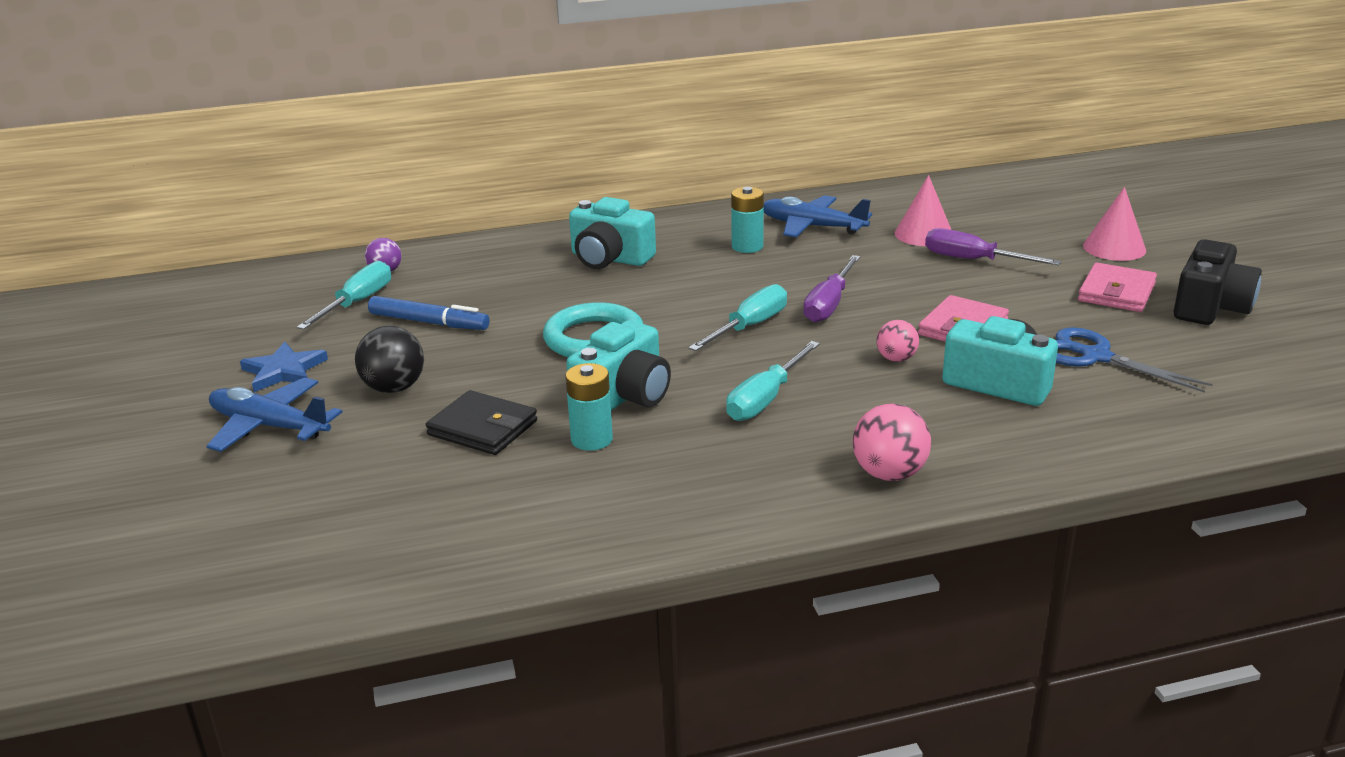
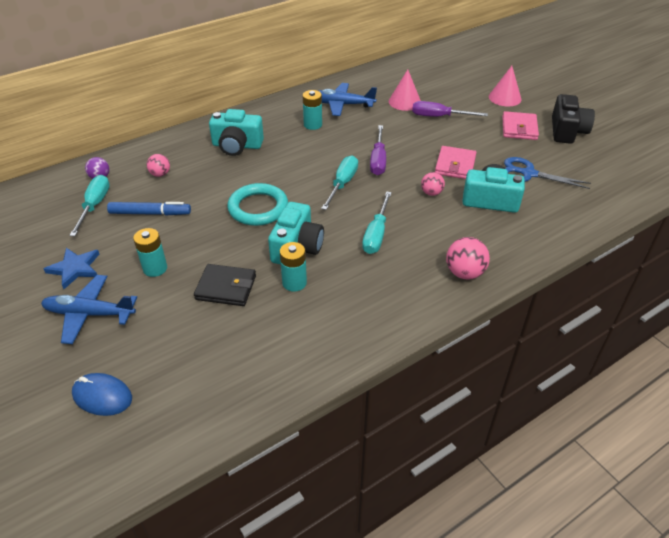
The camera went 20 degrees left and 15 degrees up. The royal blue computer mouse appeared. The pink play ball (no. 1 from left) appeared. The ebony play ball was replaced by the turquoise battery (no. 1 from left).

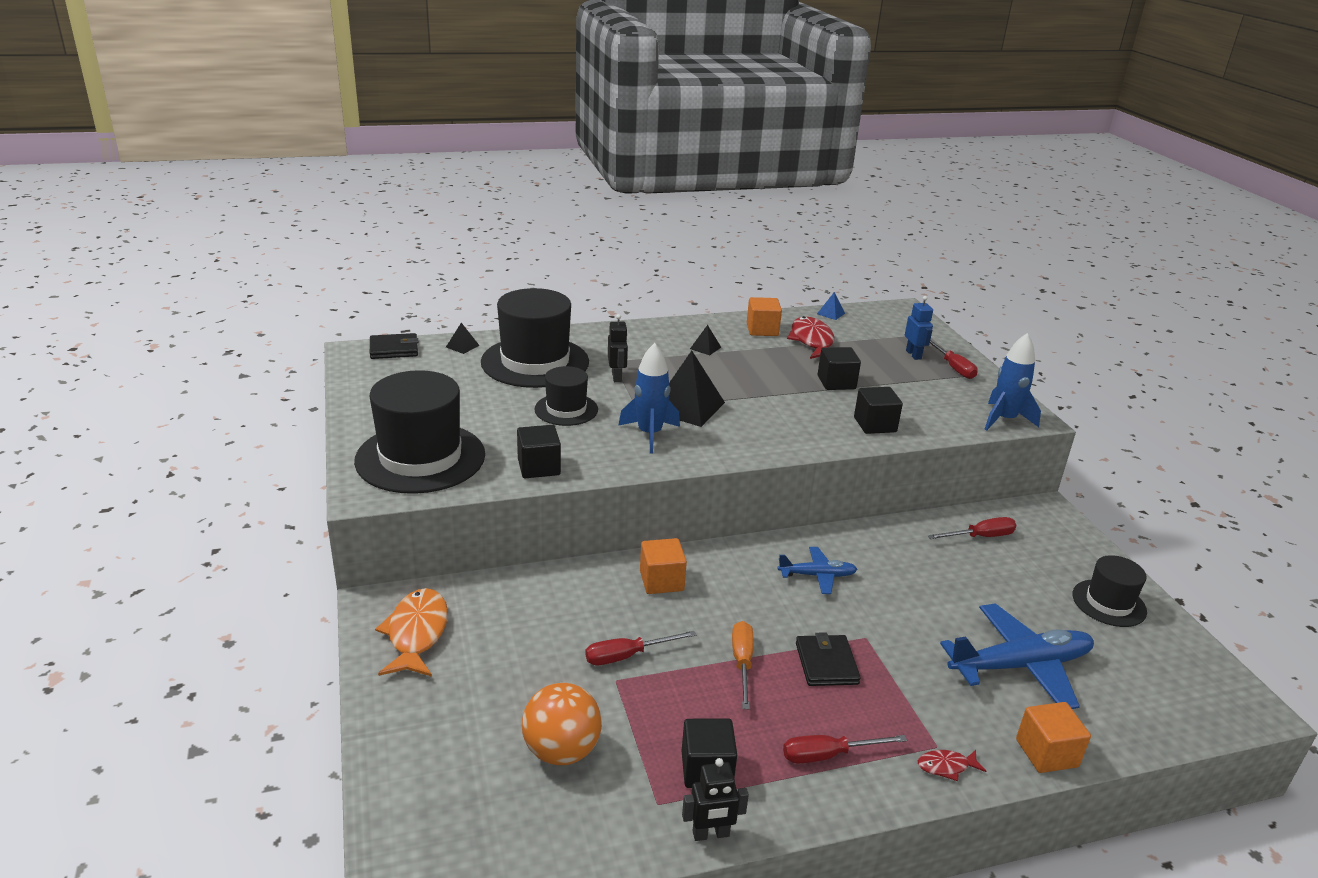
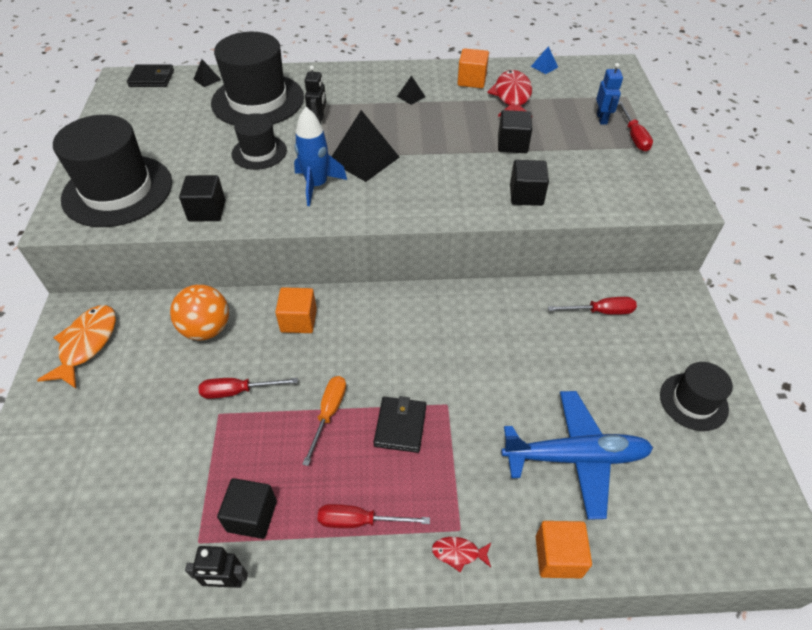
The camera went 15 degrees right and 20 degrees up. The royal blue aeroplane (no. 1 from left) disappeared. The royal blue rocket (no. 2 from left) disappeared. The bright orange play ball moved.

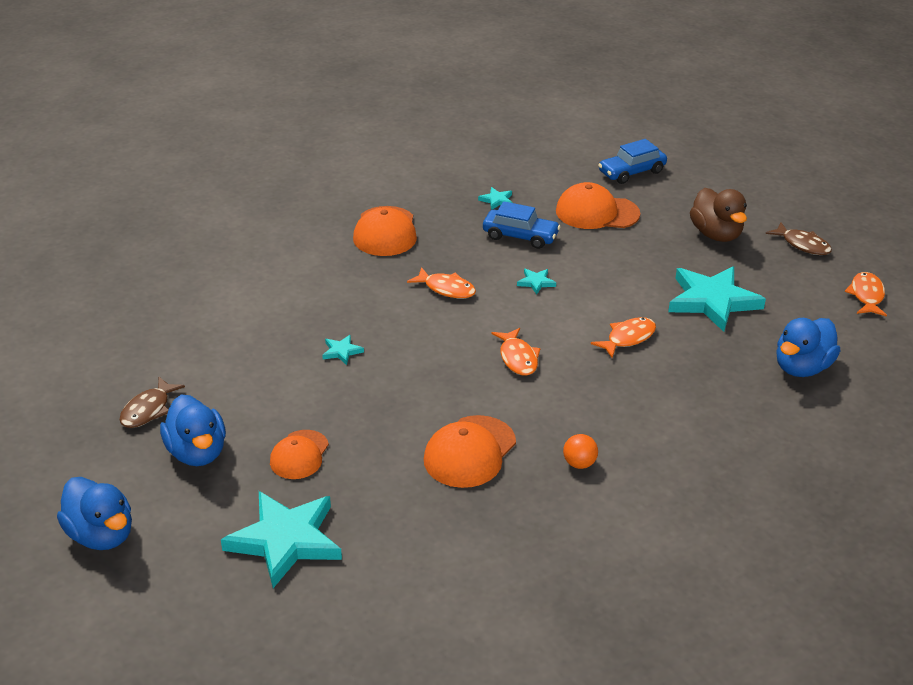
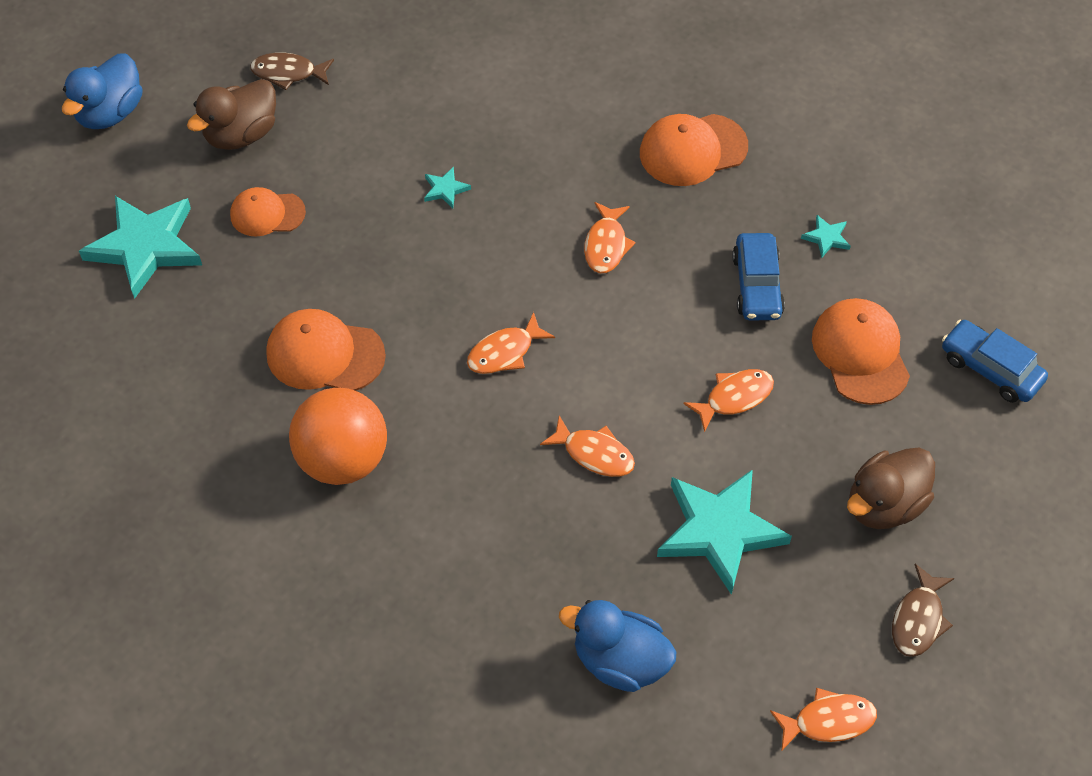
The camera went 70 degrees right and 20 degrees up. The turquoise star shape (no. 4 from left) disappeared. The bright orange toy fish (no. 4 from left) appeared. The royal blue duck (no. 2 from left) became the brown duck (no. 1 from left). The bright orange play ball changed to 2.37 times the size.

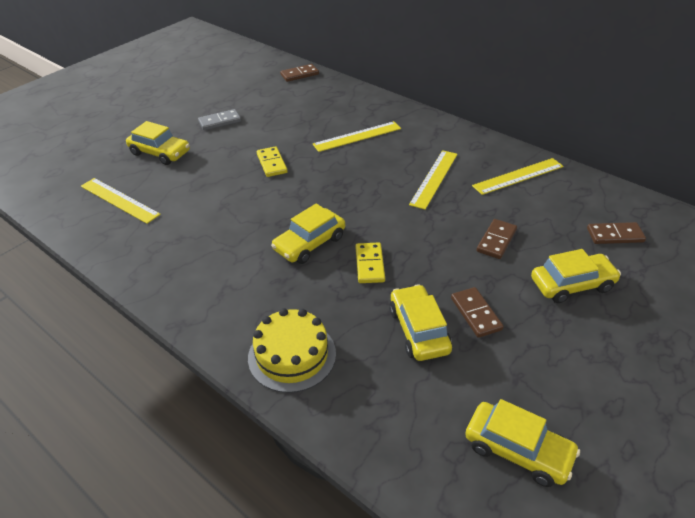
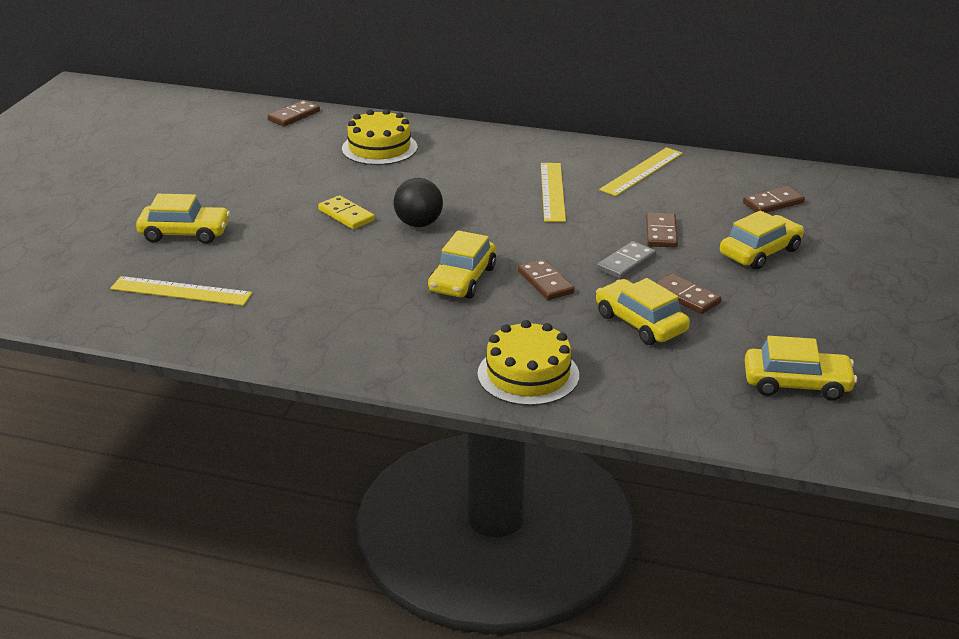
The camera went 25 degrees left and 10 degrees down. The bright yellow measuring stick (no. 2 from left) disappeared. The bright yellow layer cake (no. 1 from left) appeared. The ebony play ball appeared. The grey domino tile moved. The bright yellow domino tile (no. 2 from left) became the brown domino tile (no. 2 from left).

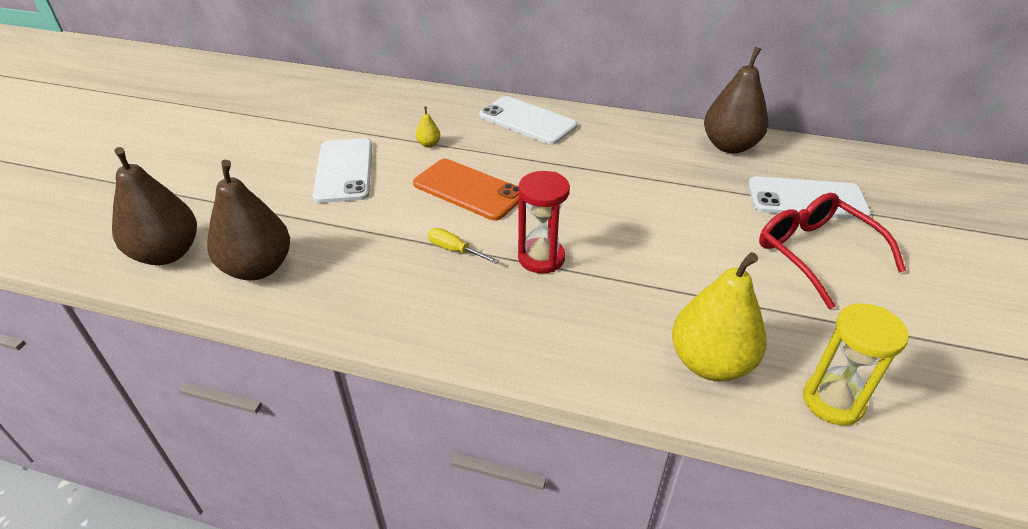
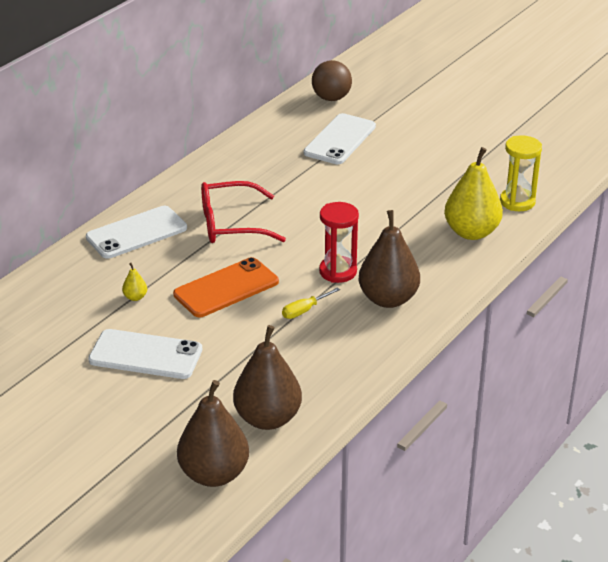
The camera went 70 degrees left and 5 degrees down. The brown play ball appeared. The brown pear (no. 3 from left) moved. The crimson glasses moved.

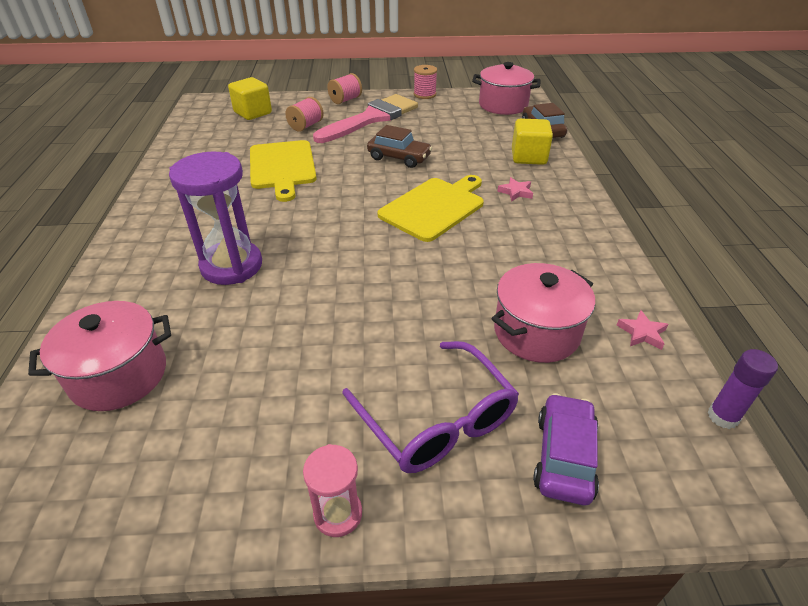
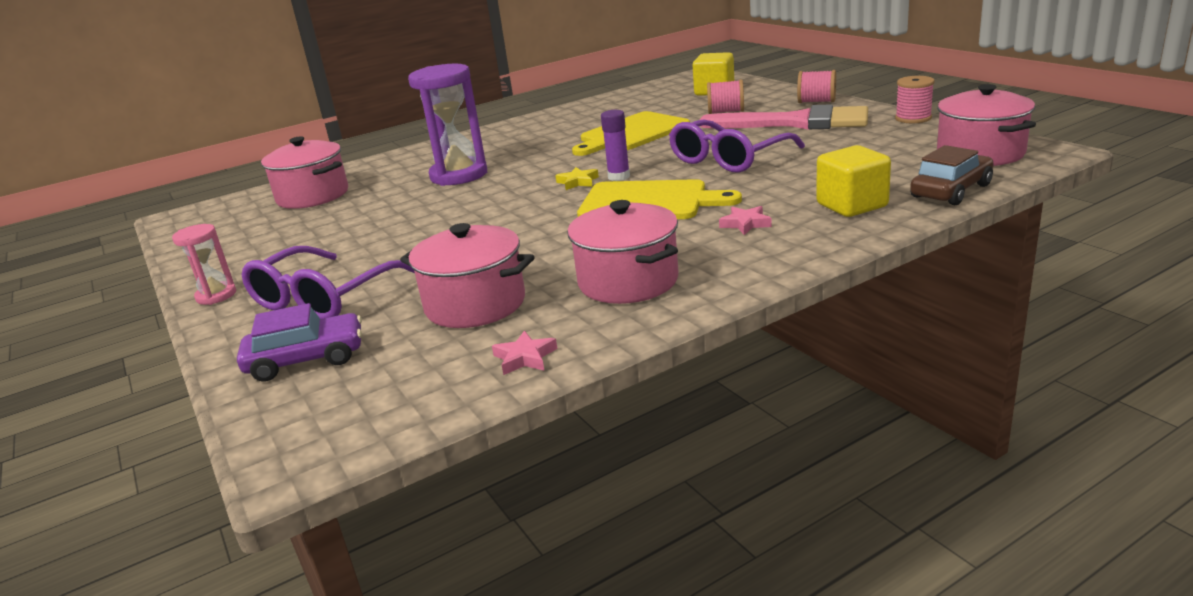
The camera went 65 degrees right and 15 degrees down. The bright yellow star shape appeared. The pink stockpot (no. 3 from left) appeared. The royal purple glue moved. The brown car (no. 1 from left) was replaced by the royal purple glasses (no. 2 from left).

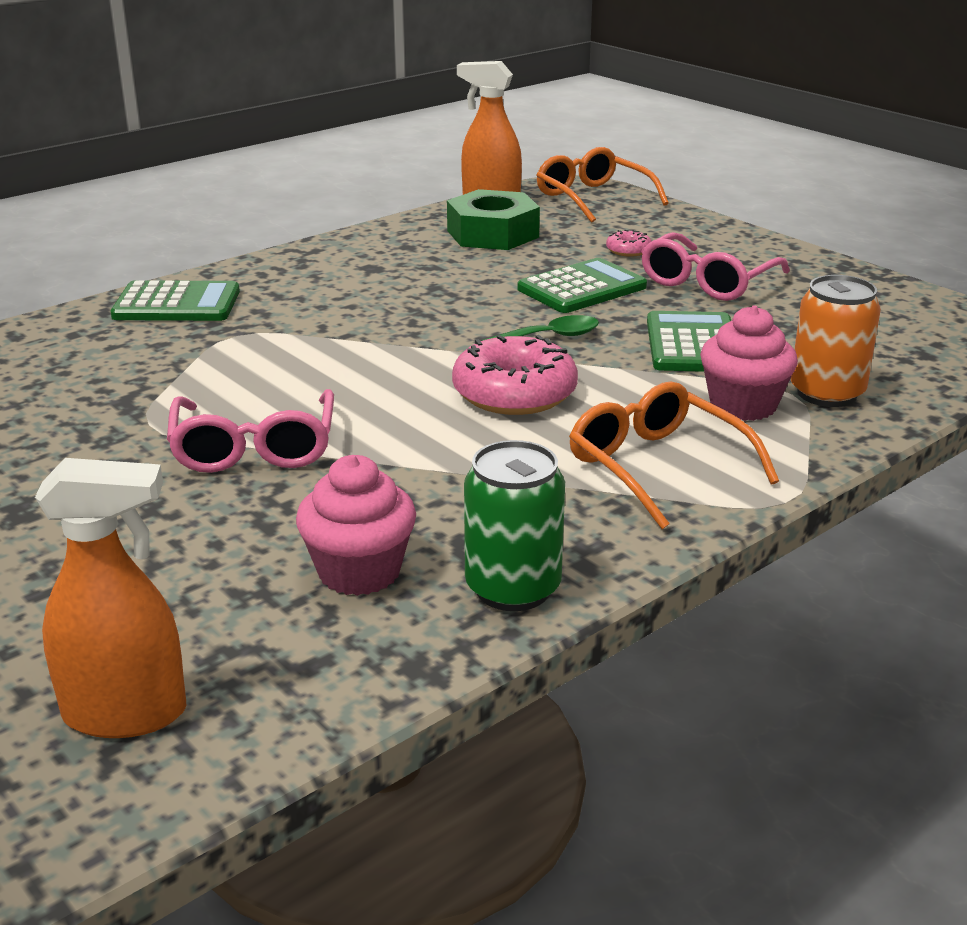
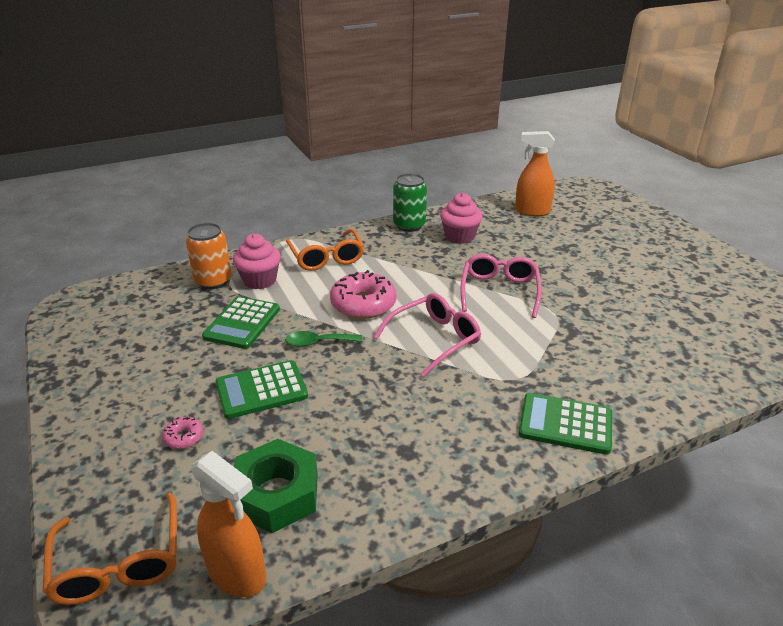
The camera went 165 degrees left and 5 degrees up. The pink glasses (no. 2 from left in the first image) moved.

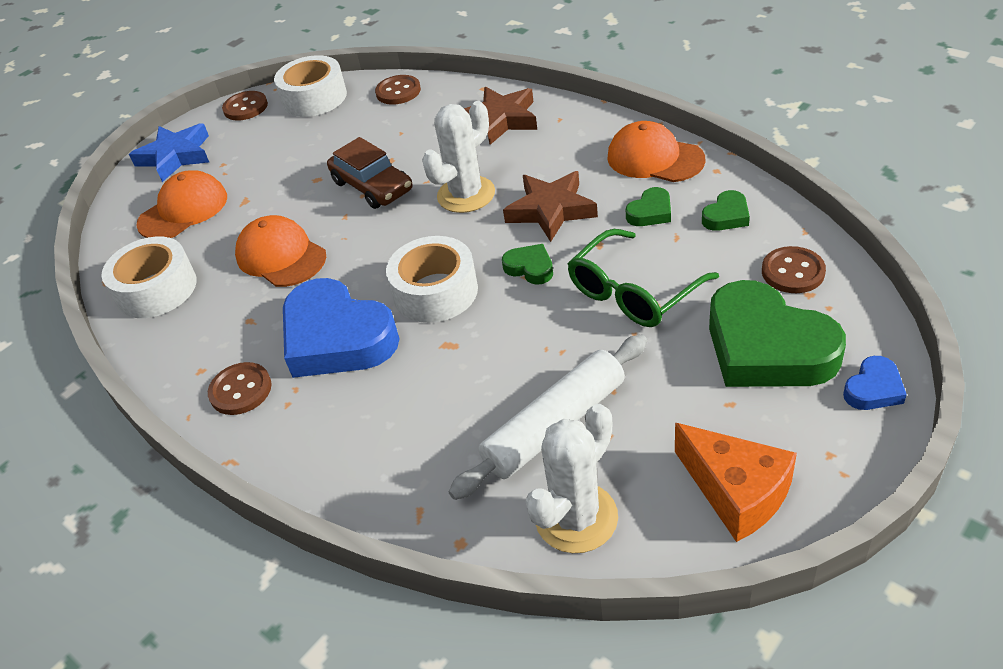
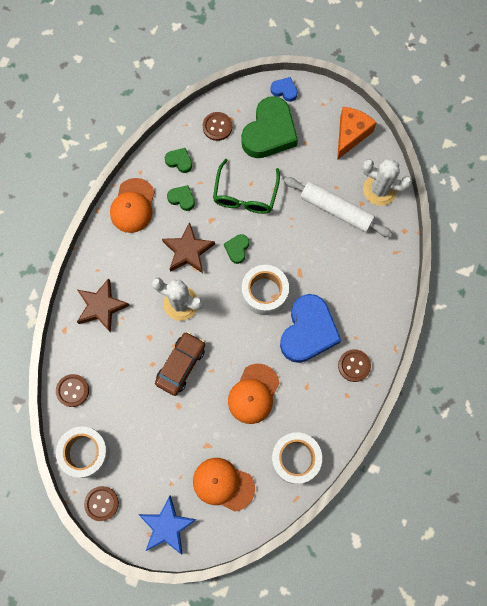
The camera went 115 degrees left and 30 degrees up. The emerald glasses turned 75 degrees clockwise.

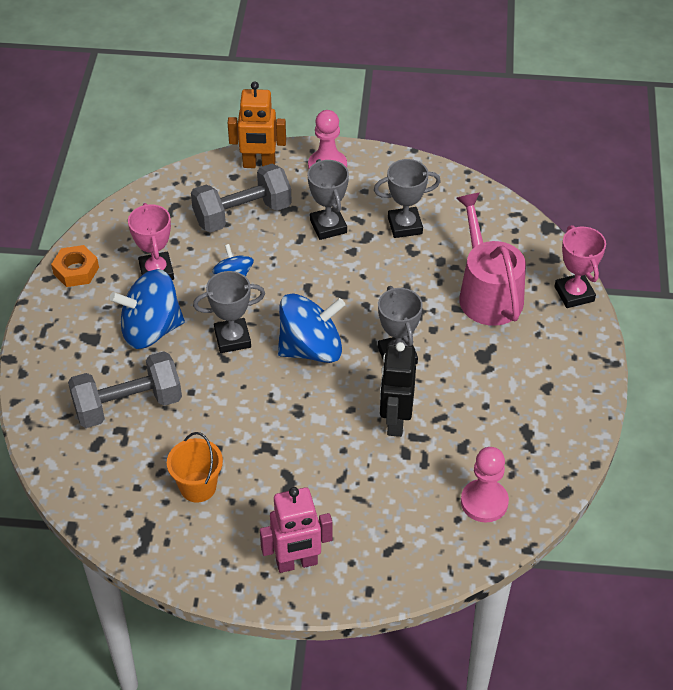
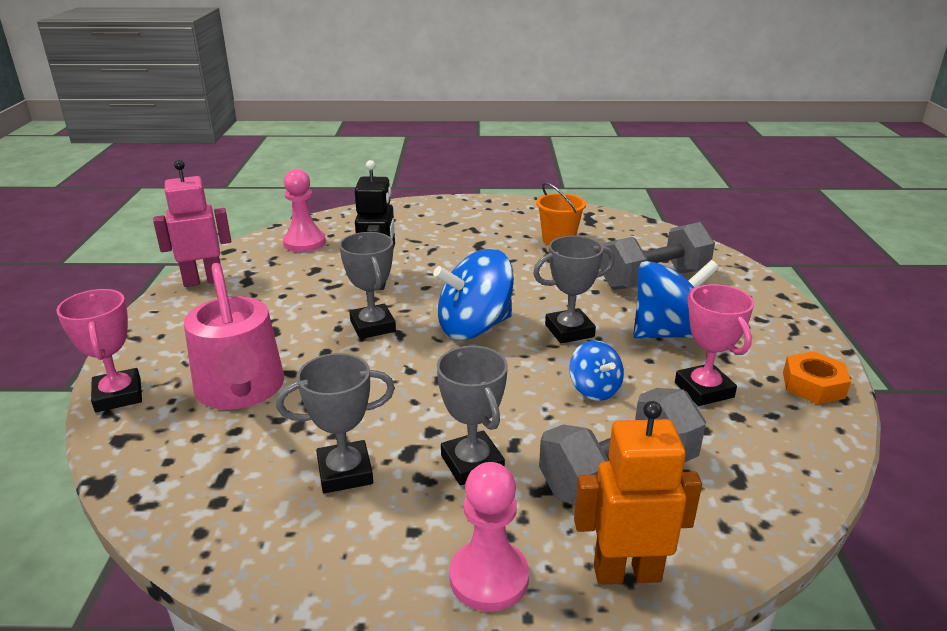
The camera went 175 degrees right and 20 degrees down. The pink robot figure moved.

